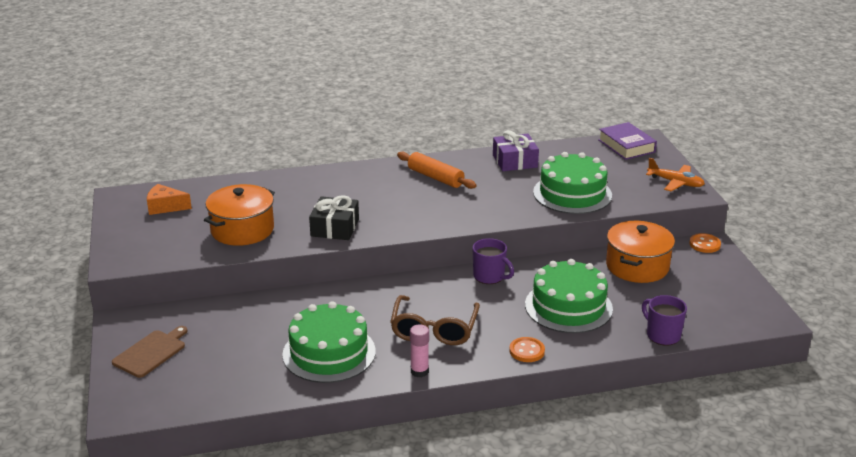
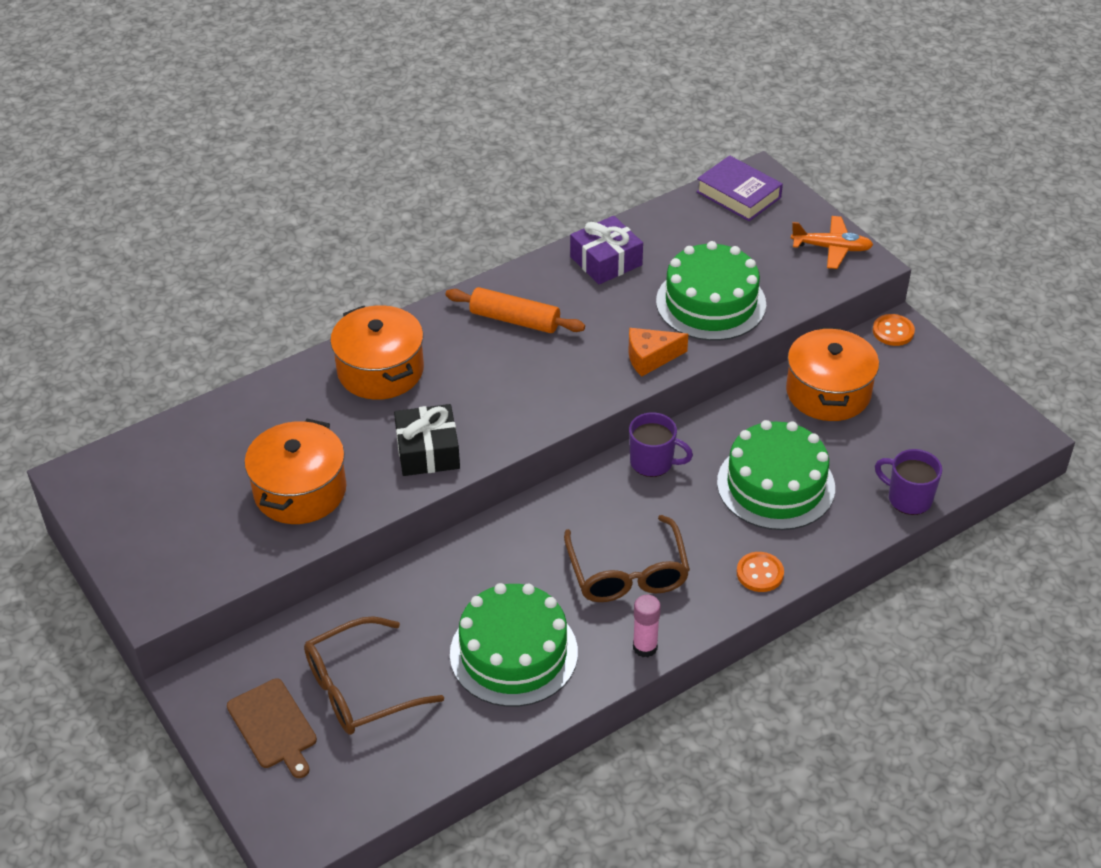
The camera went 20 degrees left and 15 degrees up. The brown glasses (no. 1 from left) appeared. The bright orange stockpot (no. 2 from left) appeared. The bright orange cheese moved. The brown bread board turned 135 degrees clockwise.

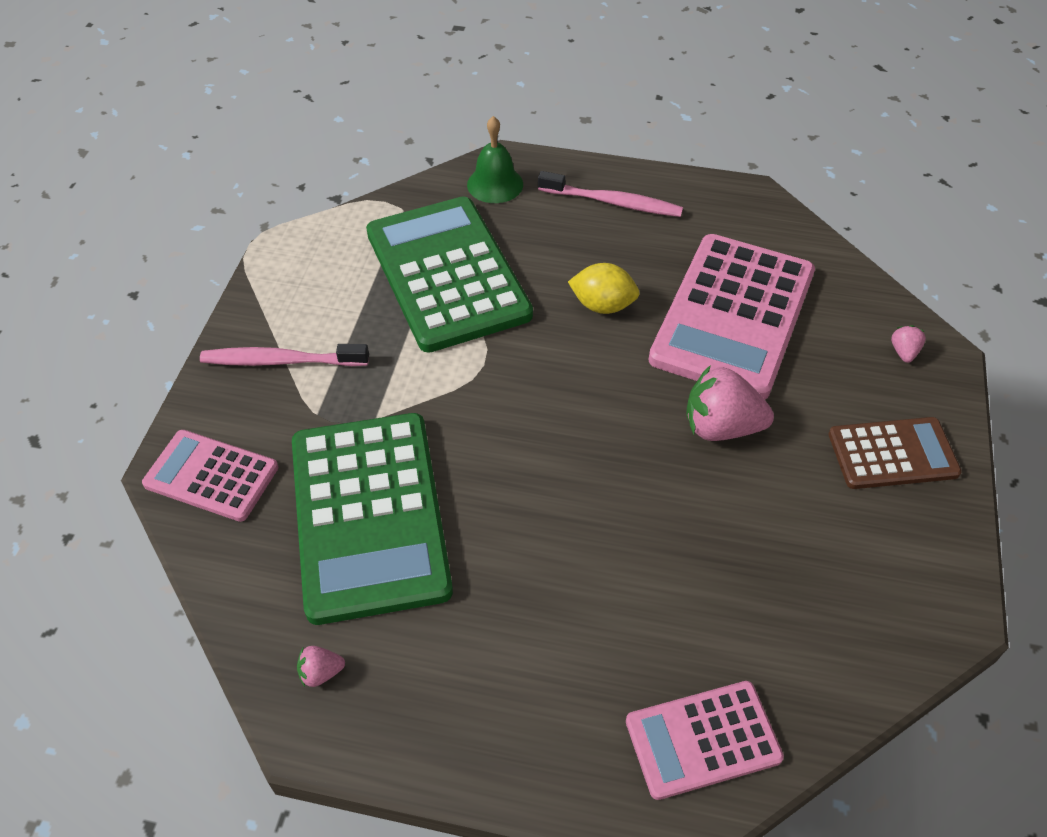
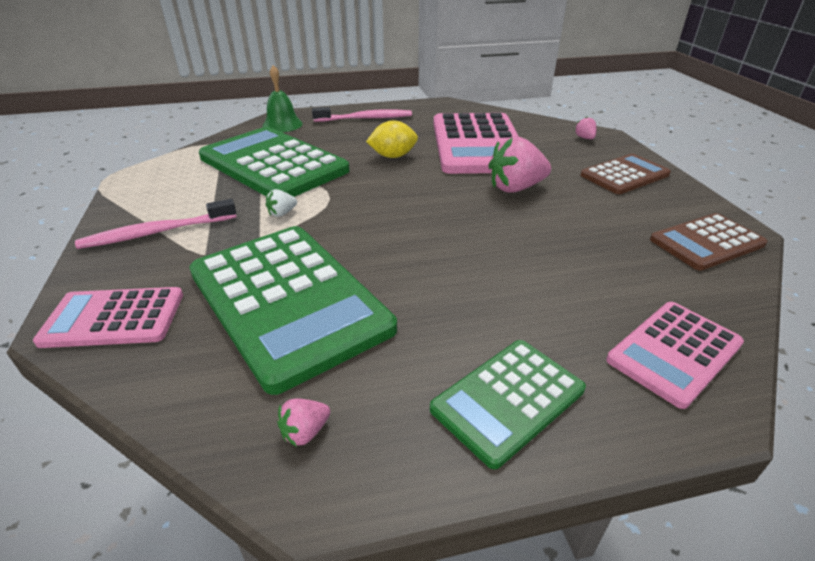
The camera went 25 degrees left and 15 degrees down. The pure white berry appeared. The emerald pocket calculator (no. 3 from left) appeared. The brown pocket calculator (no. 2 from left) appeared.

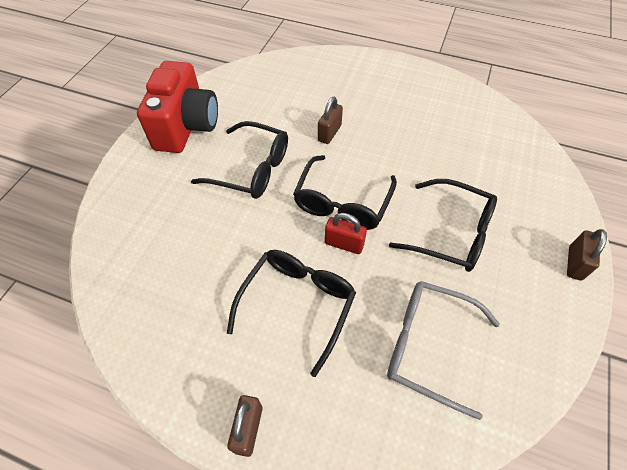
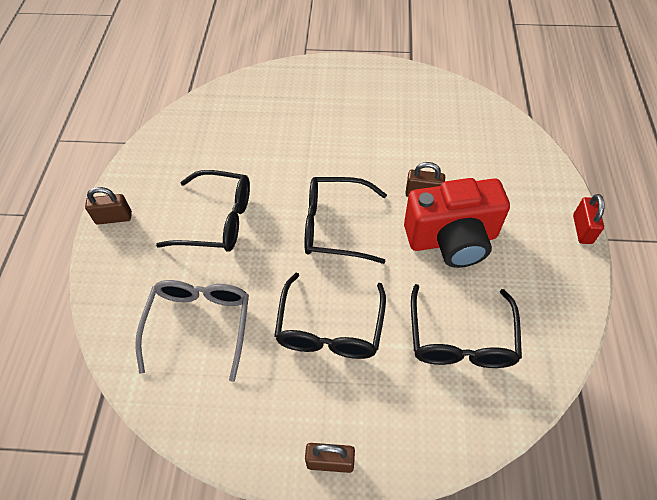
The camera went 75 degrees right and 0 degrees up. The crimson compact camera moved. The ebony glasses (no. 1 from left in the first image) moved. The crimson small lock moved.

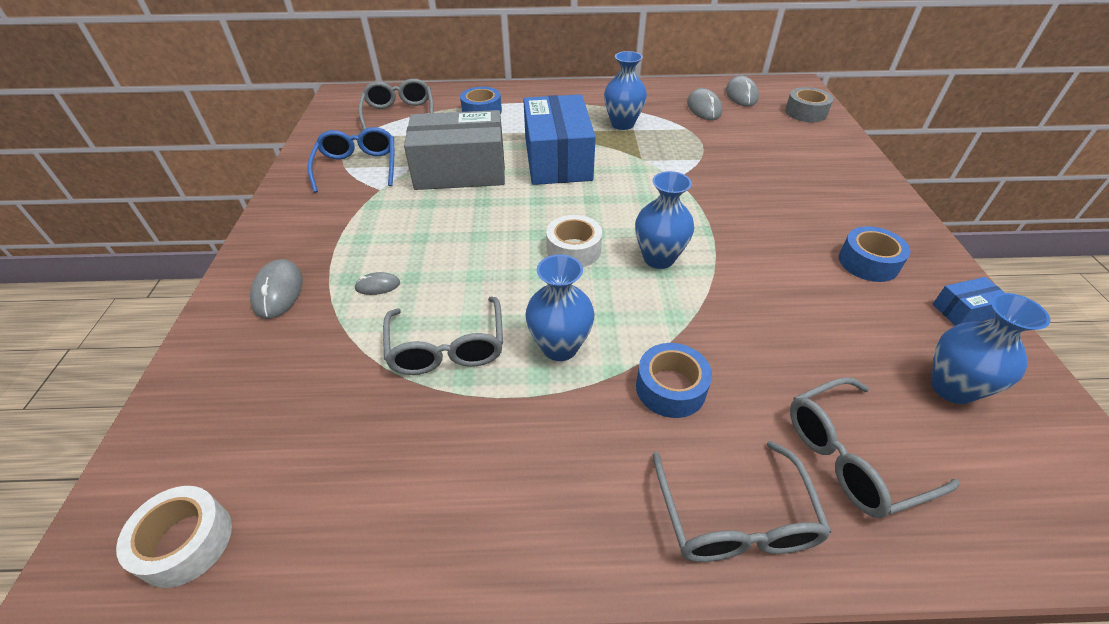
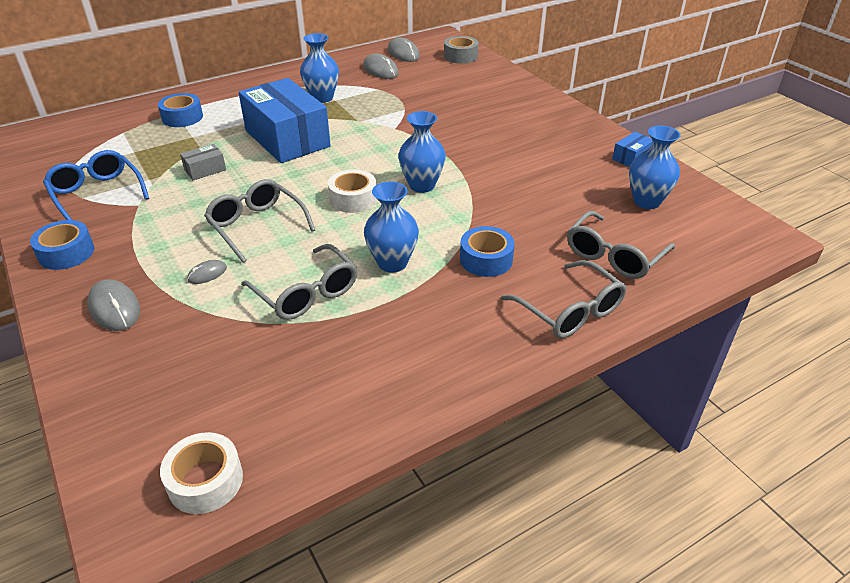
The camera went 30 degrees left and 5 degrees down. The grey glasses (no. 1 from left) moved. The royal blue tape (no. 3 from left in the first image) moved. The grey package changed to 0.41 times the size.

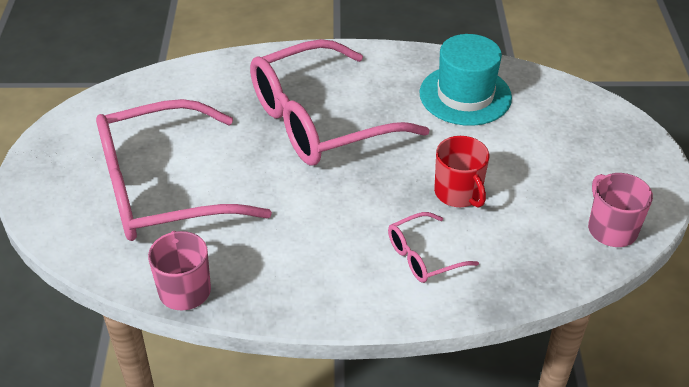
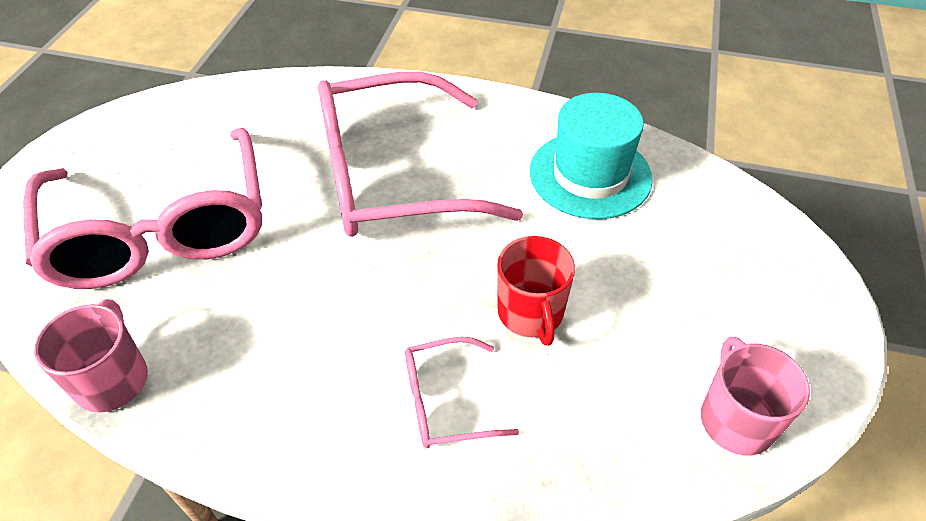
The camera went 15 degrees right and 5 degrees up. The pink glasses (no. 1 from left) turned 105 degrees counterclockwise.

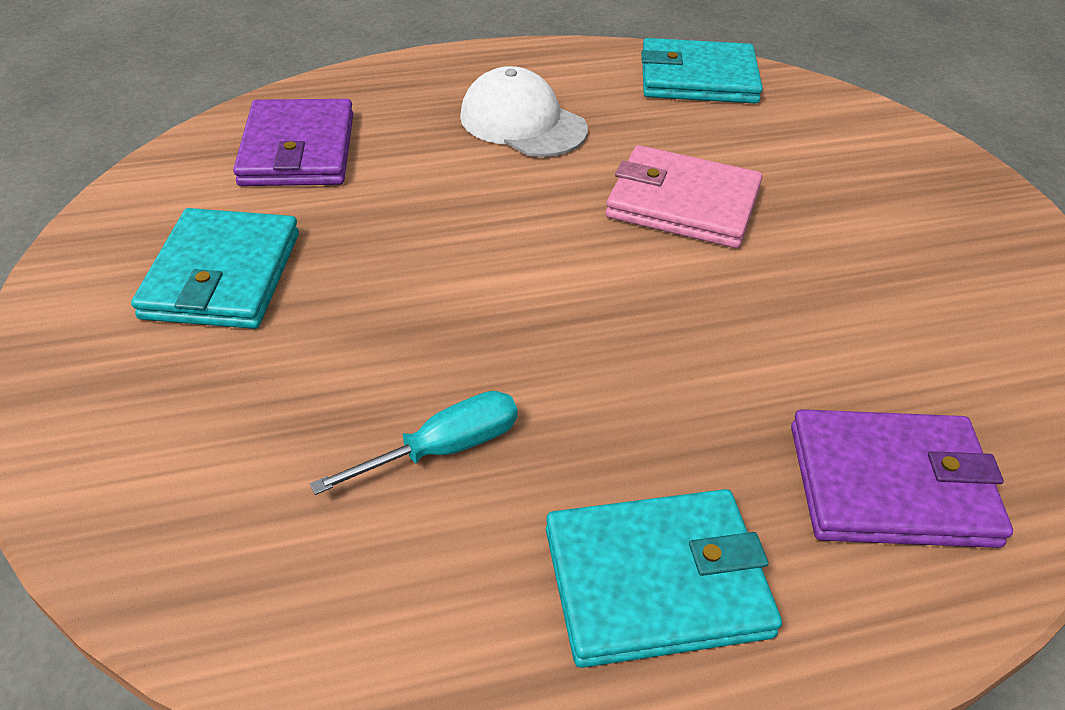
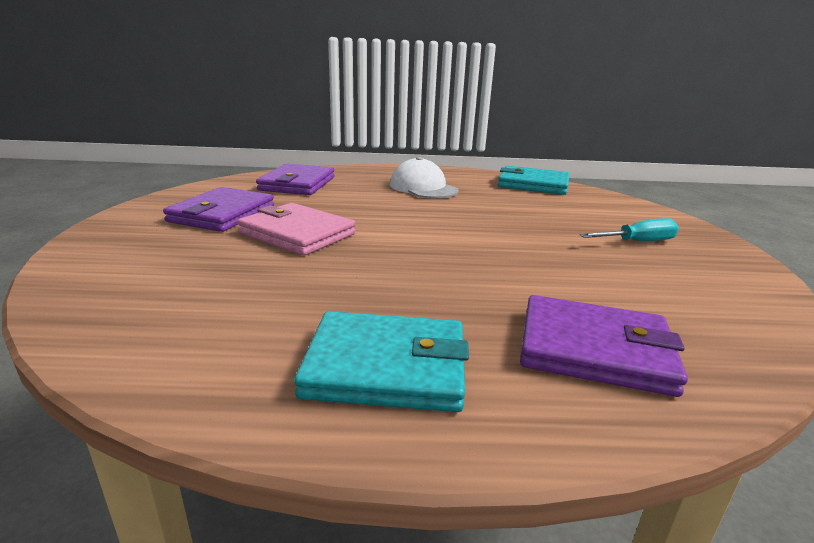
The camera went 15 degrees right and 20 degrees down. The turquoise flat screwdriver moved. The pink wallet moved. The turquoise wallet (no. 1 from left) became the royal purple wallet (no. 1 from left).

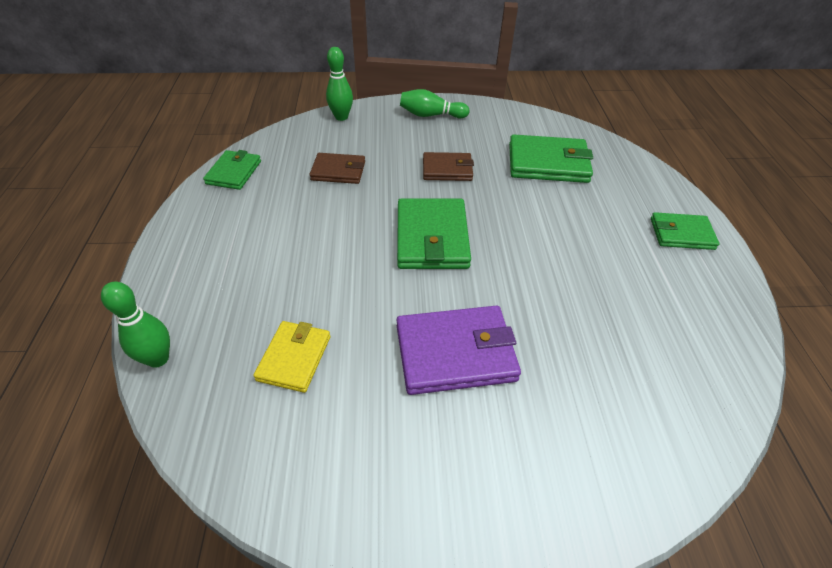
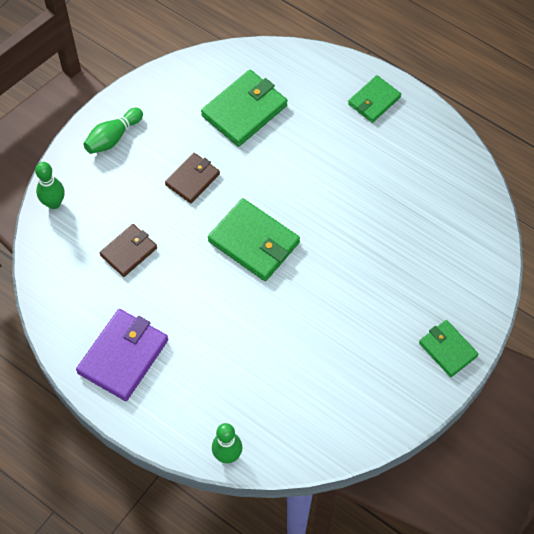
The camera went 50 degrees left and 15 degrees up. The bright yellow wallet disappeared. The emerald wallet (no. 1 from left in the first image) moved. The royal purple wallet moved.

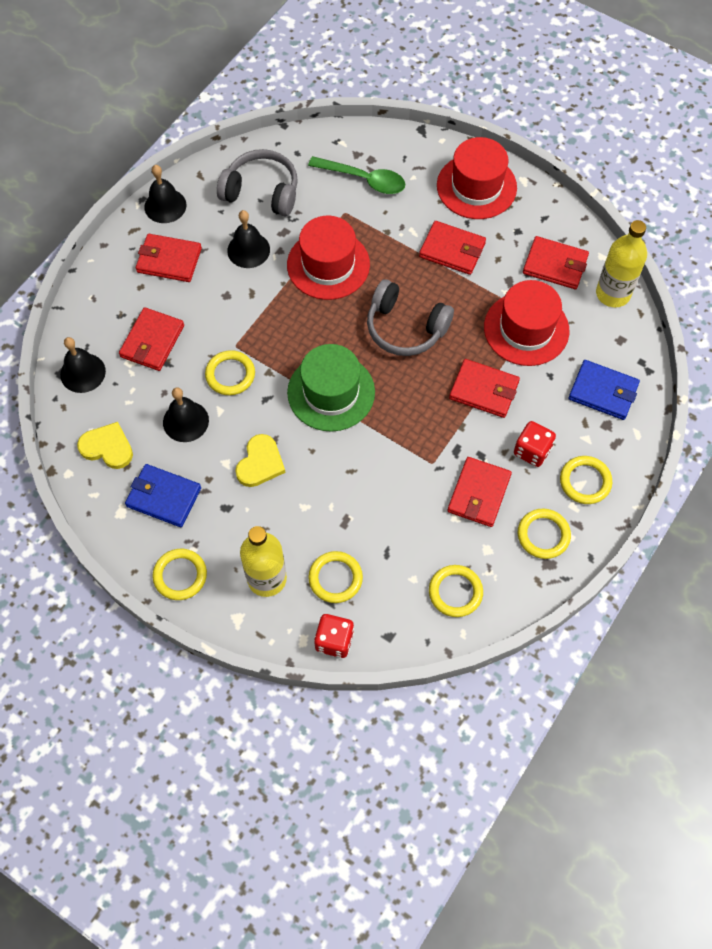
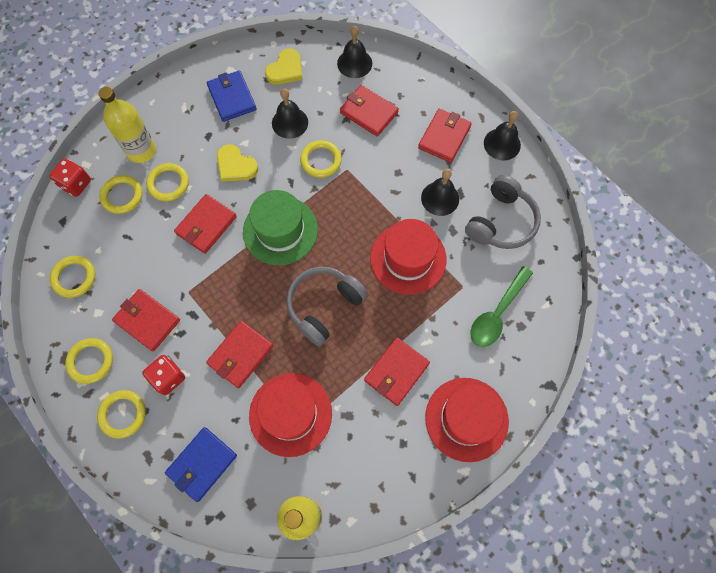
The camera went 105 degrees right and 5 degrees up. The bright yellow ring (no. 1 from left in the first image) moved. The crimson wallet (no. 6 from left in the first image) moved. The royal blue wallet (no. 1 from left in the first image) turned 60 degrees counterclockwise.

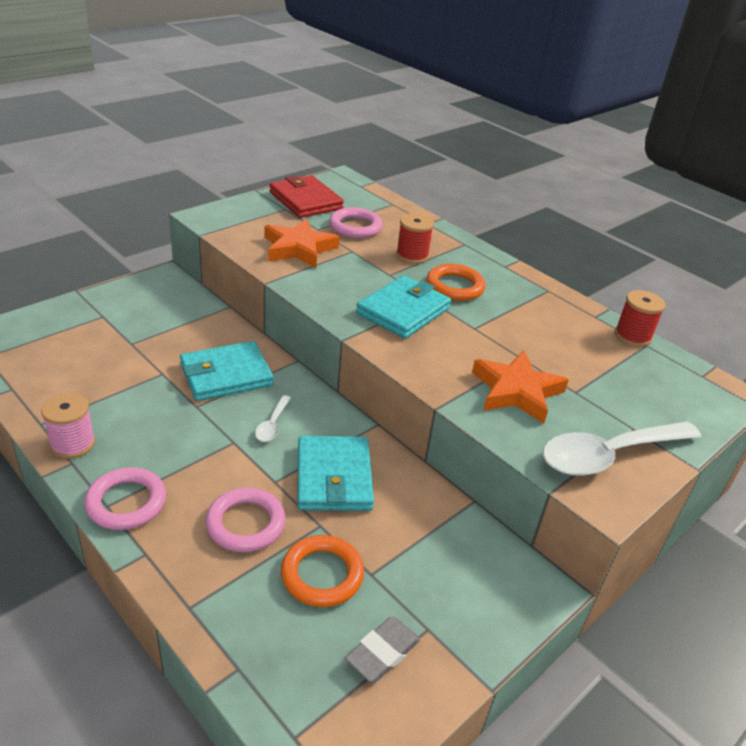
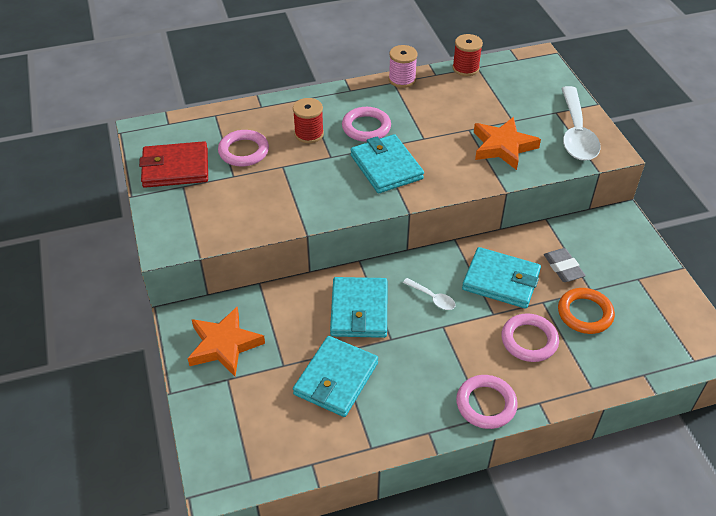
The camera went 60 degrees left and 10 degrees up. The turquoise wallet (no. 1 from left) appeared. The pink reel of thread moved. The bright orange star shape (no. 1 from left) moved. The grey pencil eraser moved. The bright orange ring (no. 2 from left) became the pink ring (no. 2 from left).

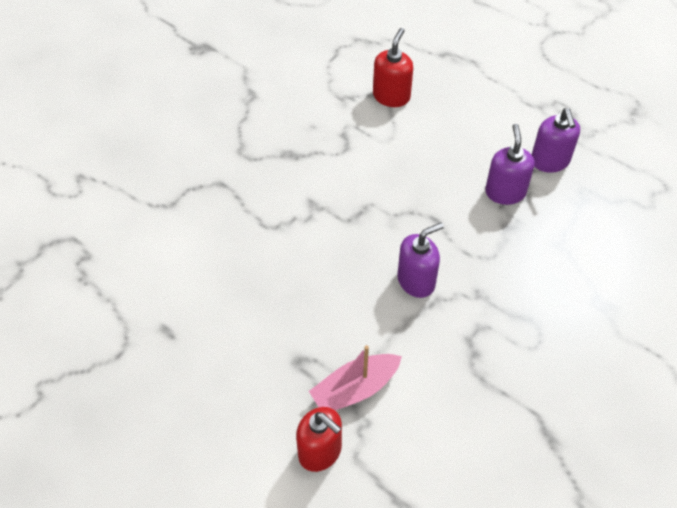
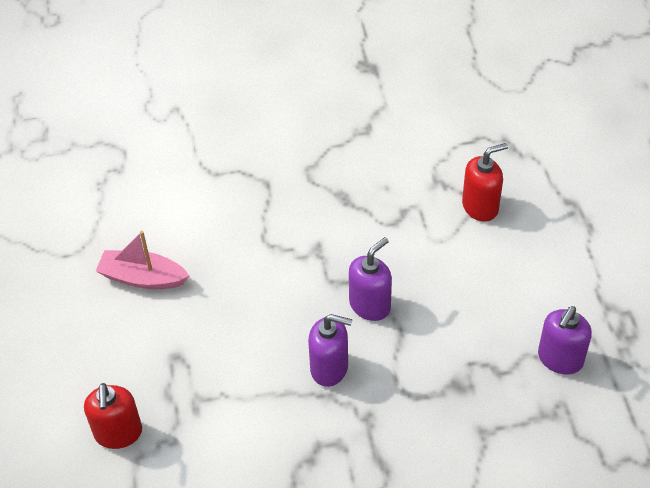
The camera went 45 degrees right and 5 degrees down. The pink boat moved. The royal purple soap dispenser (no. 2 from left) moved.

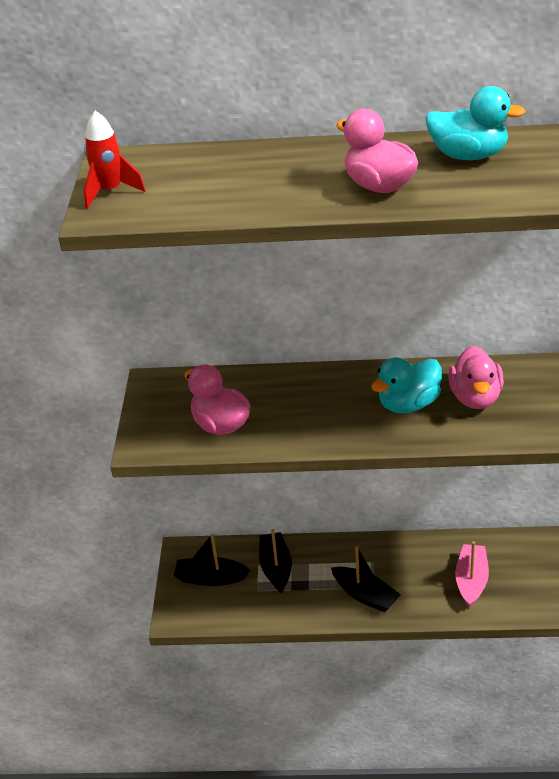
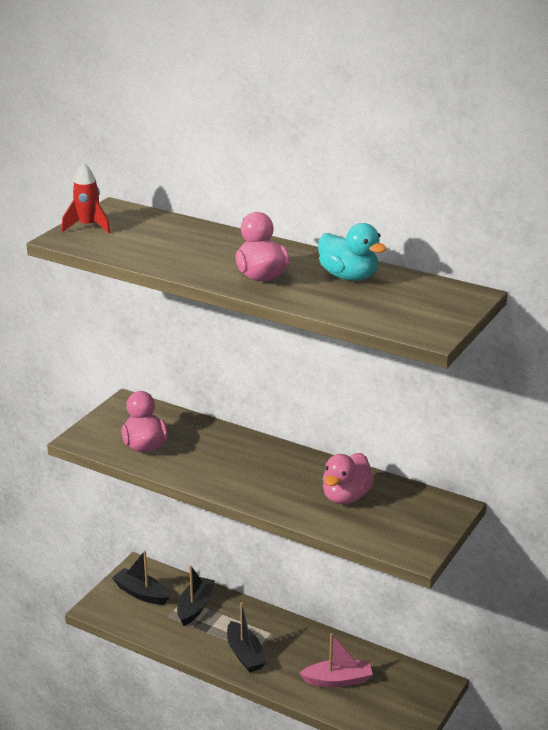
The camera went 25 degrees right and 10 degrees down. The turquoise duck (no. 1 from left) disappeared. The pink boat turned 45 degrees clockwise.

